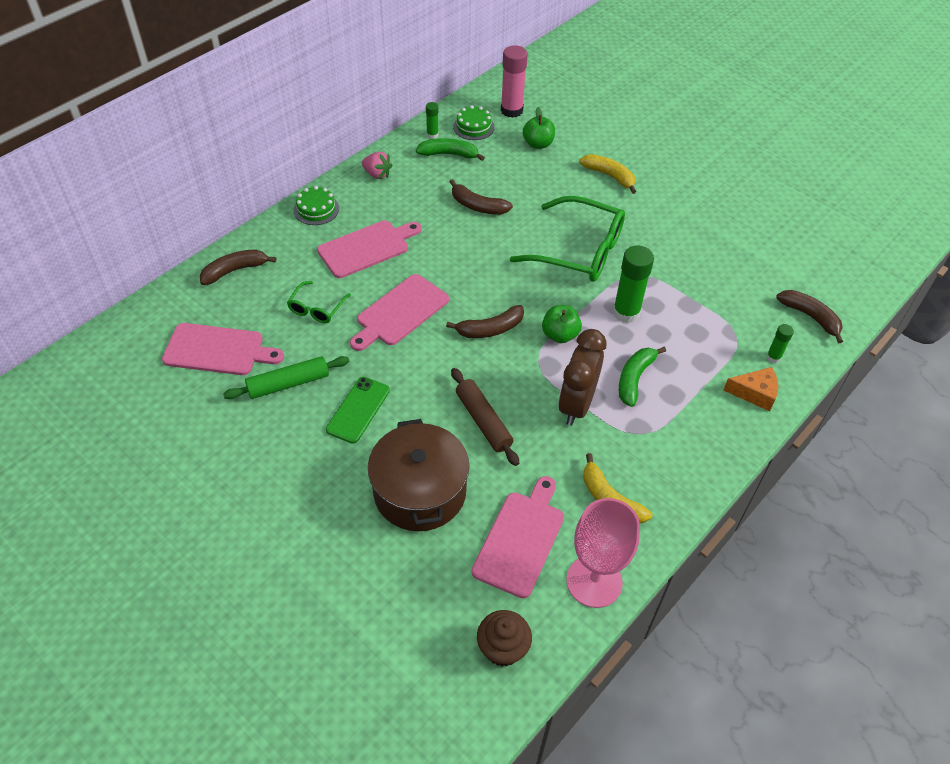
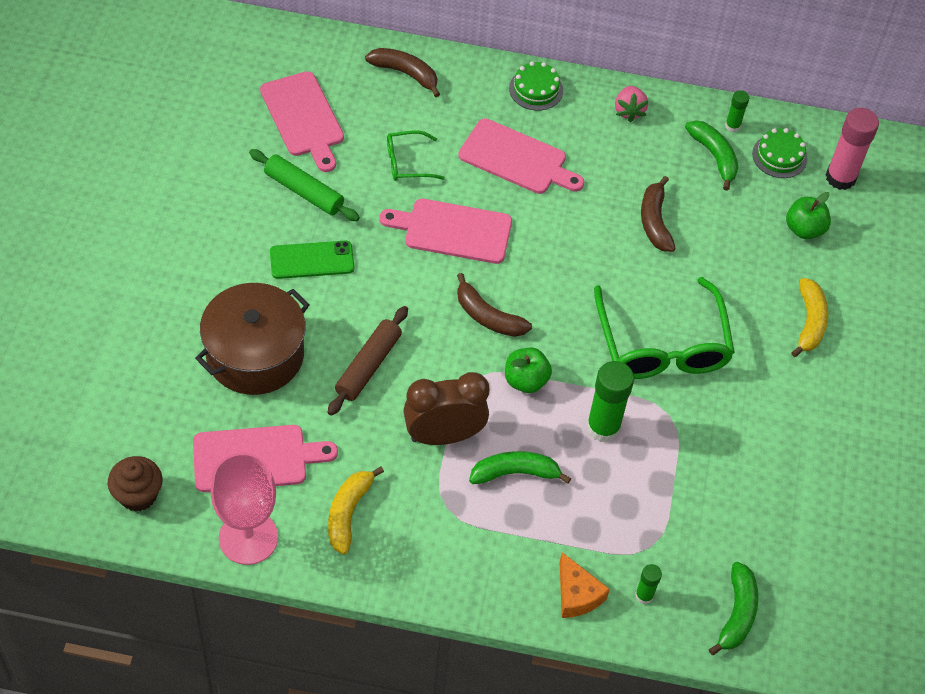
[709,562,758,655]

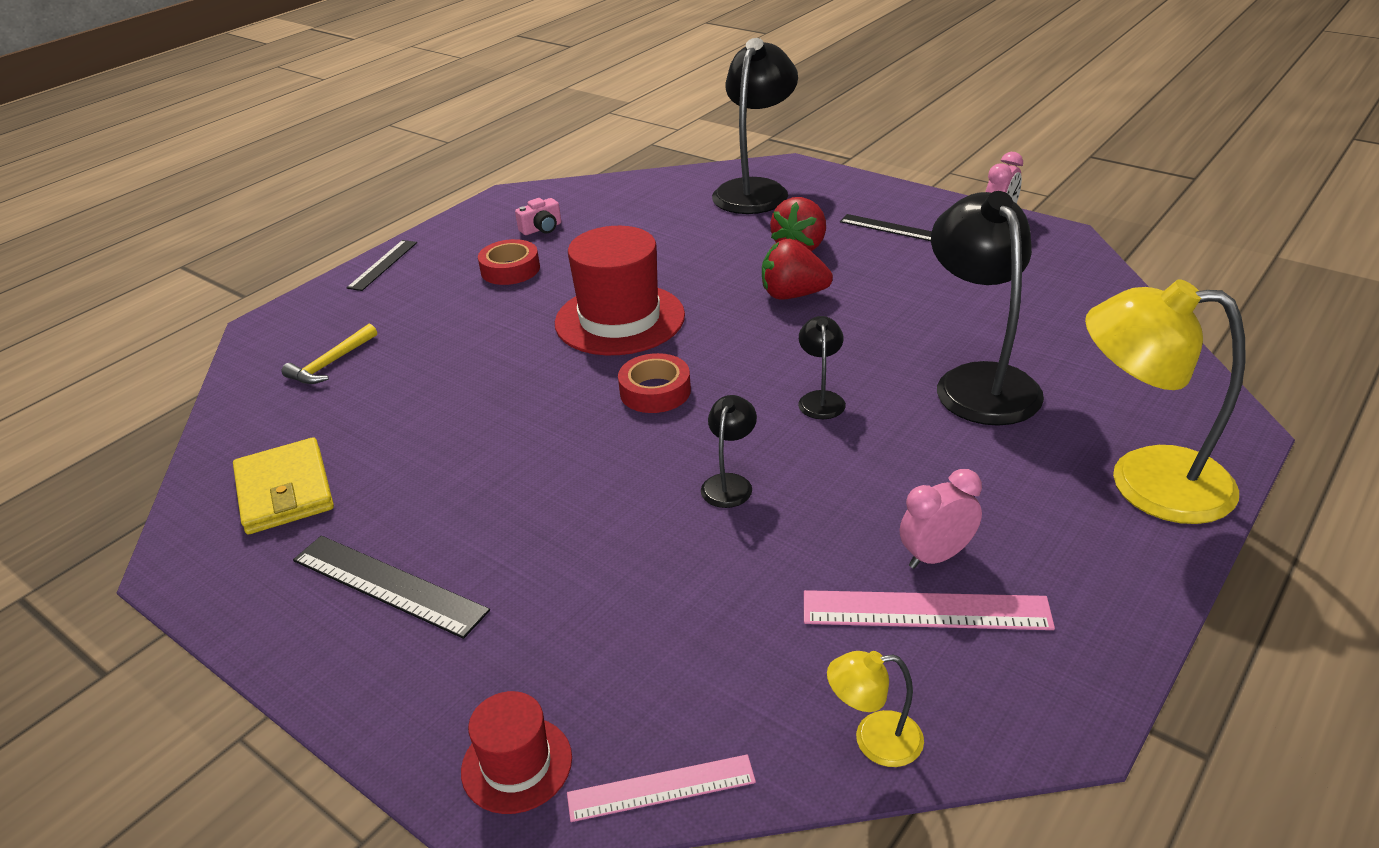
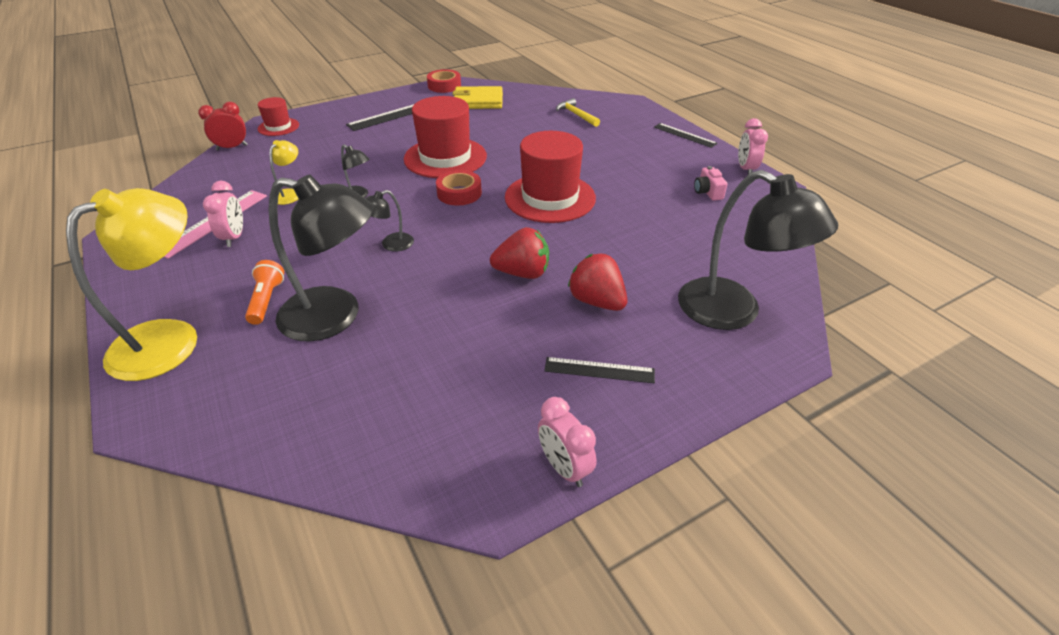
[198,102,248,150]
[245,260,284,325]
[269,140,299,205]
[365,190,414,252]
[404,96,487,178]
[427,69,461,93]
[490,227,549,279]
[544,357,655,383]
[738,118,768,175]

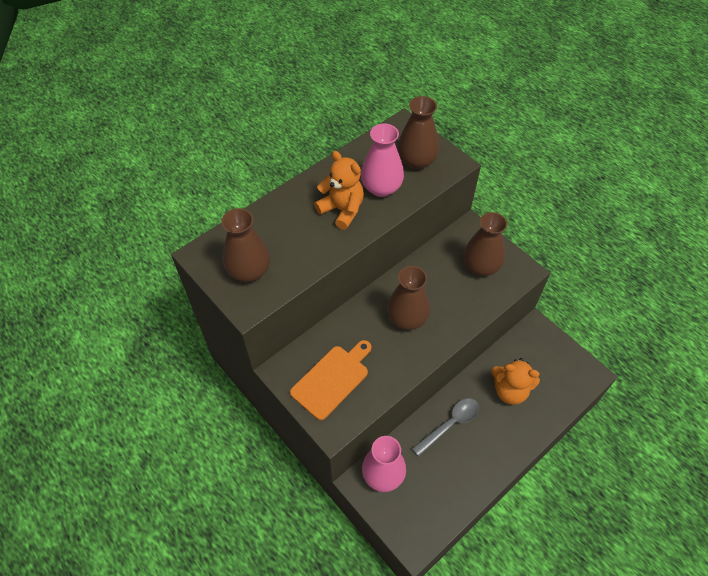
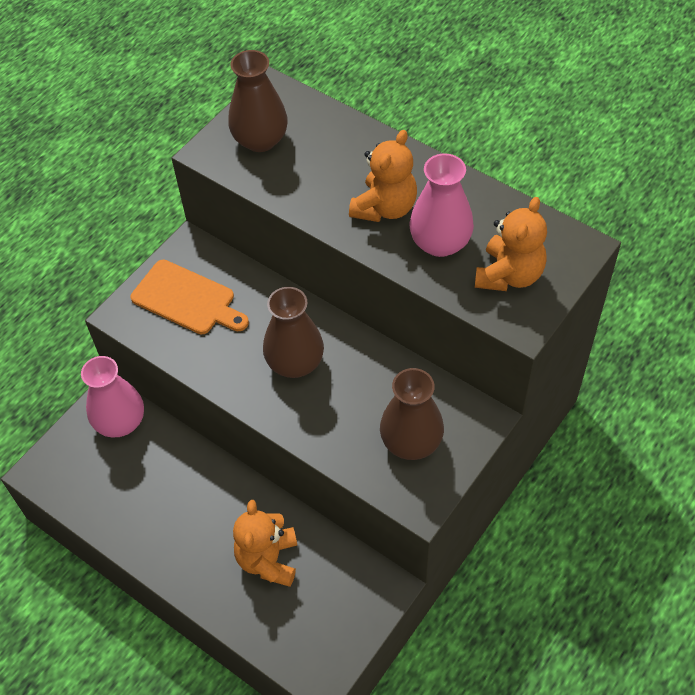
[475,197,547,291]
[412,398,479,457] (first image)

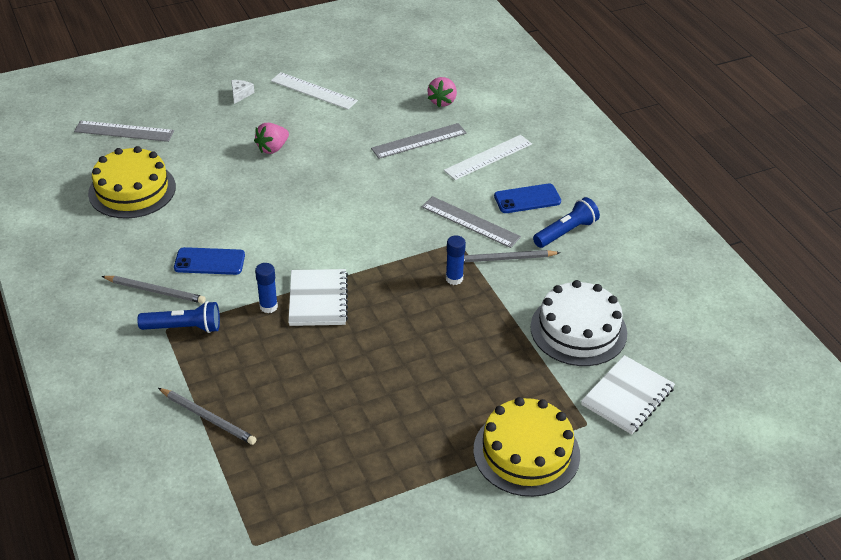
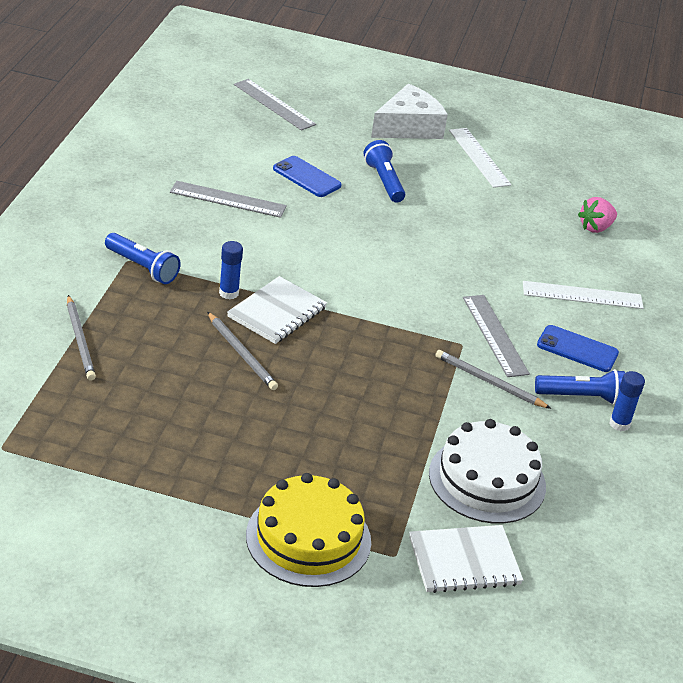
[170,181,287,218]
[207,312,278,390]
[273,156,342,197]
[364,140,405,203]
[371,84,448,139]
[609,371,645,431]
[88,146,176,219] (first image)

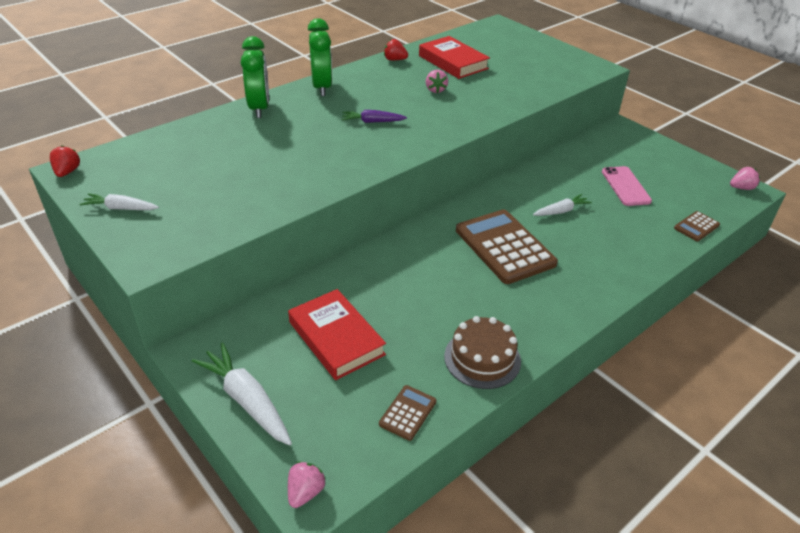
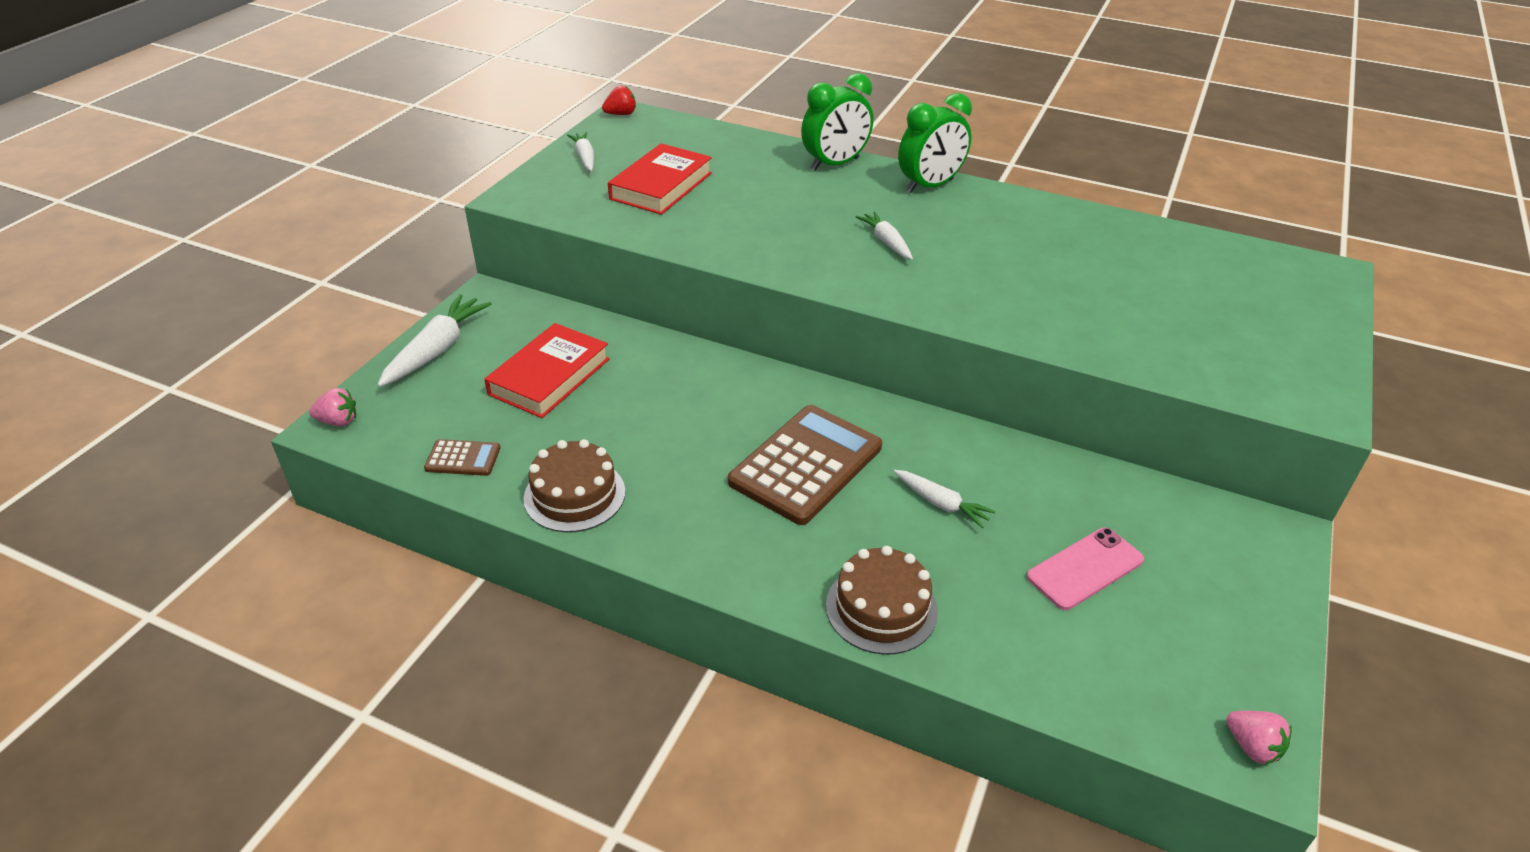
[608,143,712,215]
[826,546,938,655]
[856,212,913,260]
[384,39,408,60] (first image)
[426,70,448,93] (first image)
[674,211,720,241] (first image)

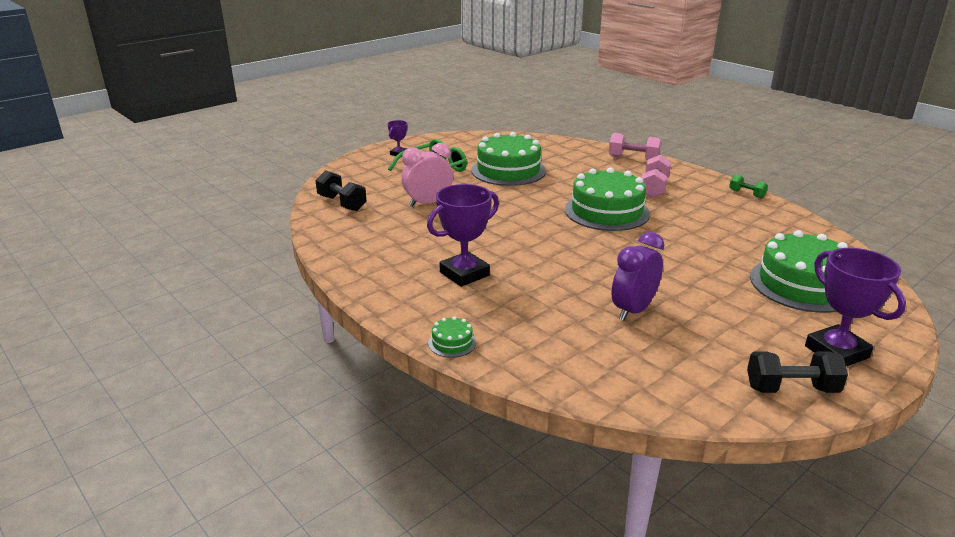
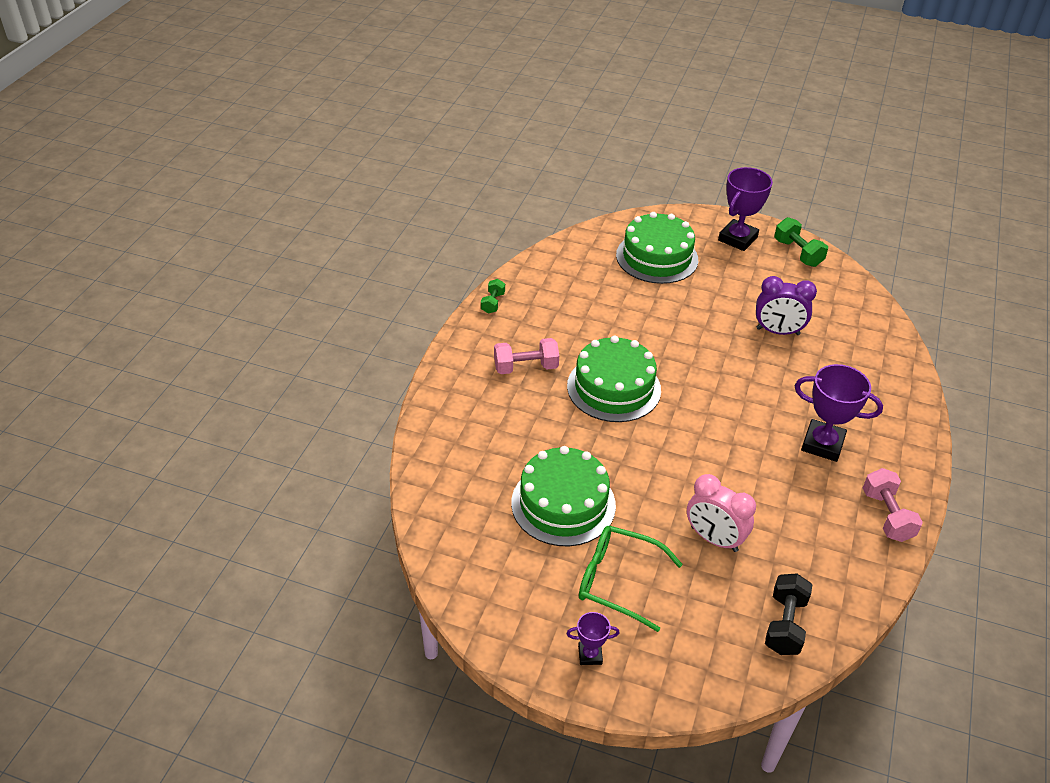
[774,217,828,267]
[863,468,923,542]
[428,316,476,358] (first image)

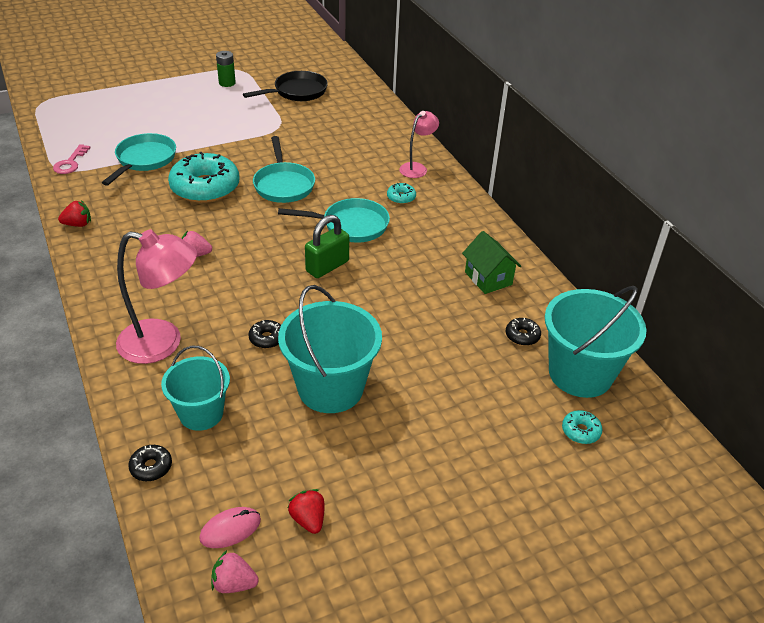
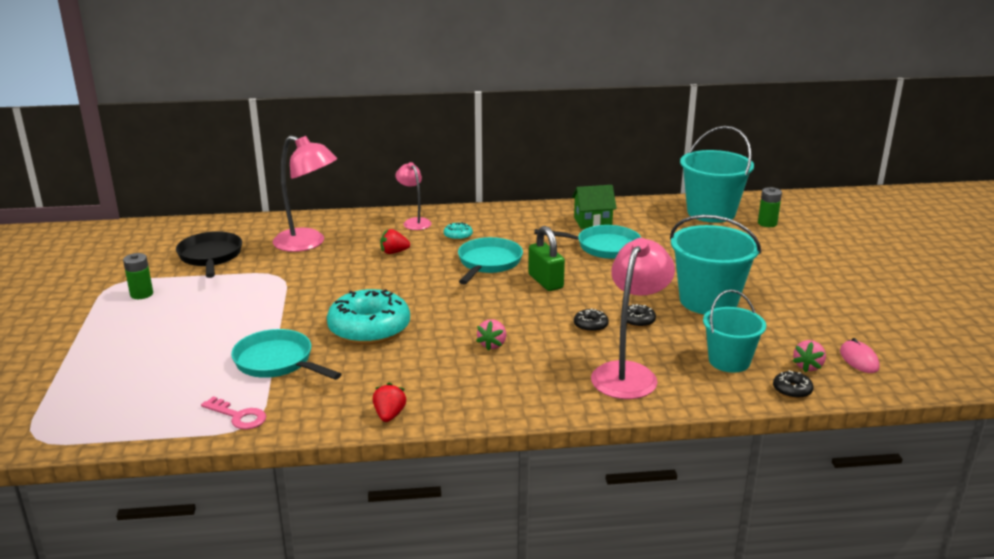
[273,135,337,252]
[381,229,410,254]
[534,225,641,259]
[574,308,609,332]
[758,187,782,227]
[793,340,826,372]

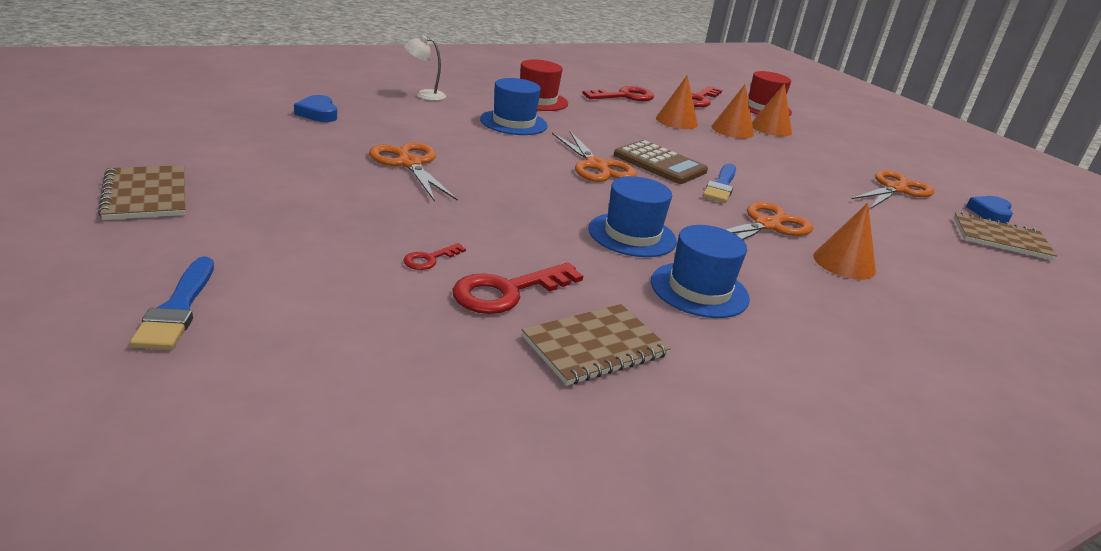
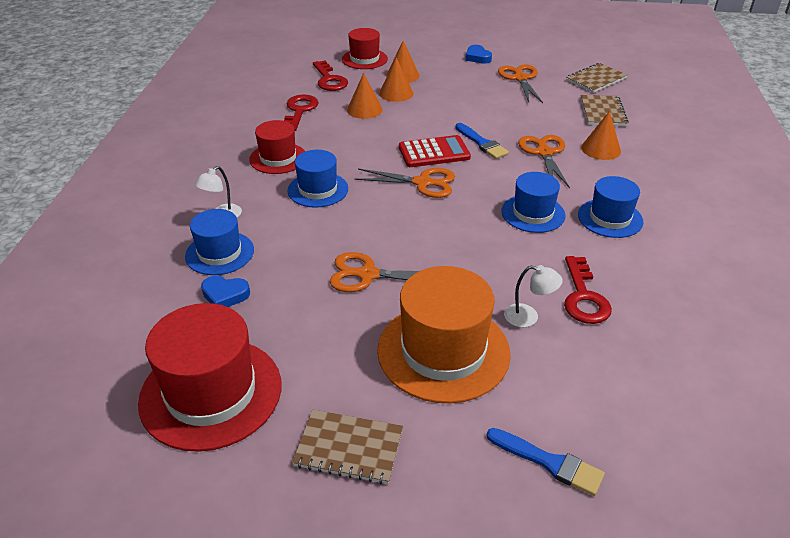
[138,303,282,452]
[185,209,254,275]
[377,266,511,403]
[399,135,471,167]
[465,45,492,64]
[504,265,563,327]
[581,95,629,126]

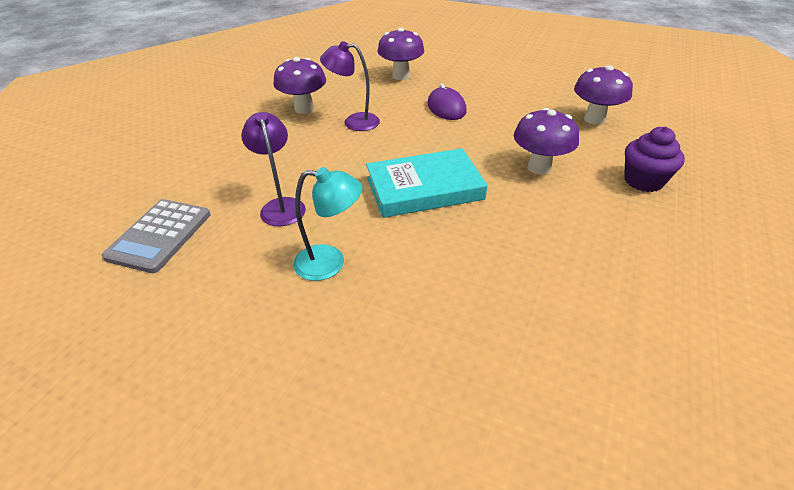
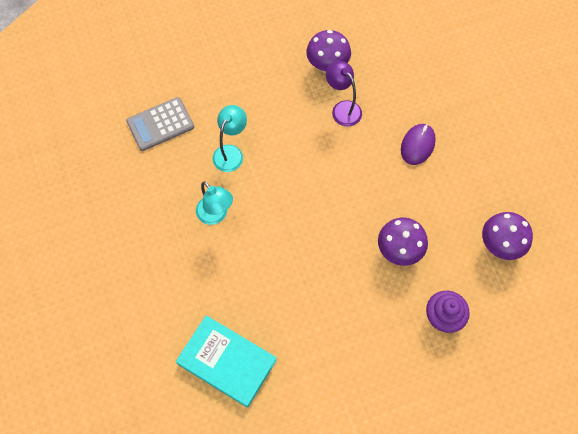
[176,315,277,408]
[212,105,247,172]
[378,27,425,80] (first image)

